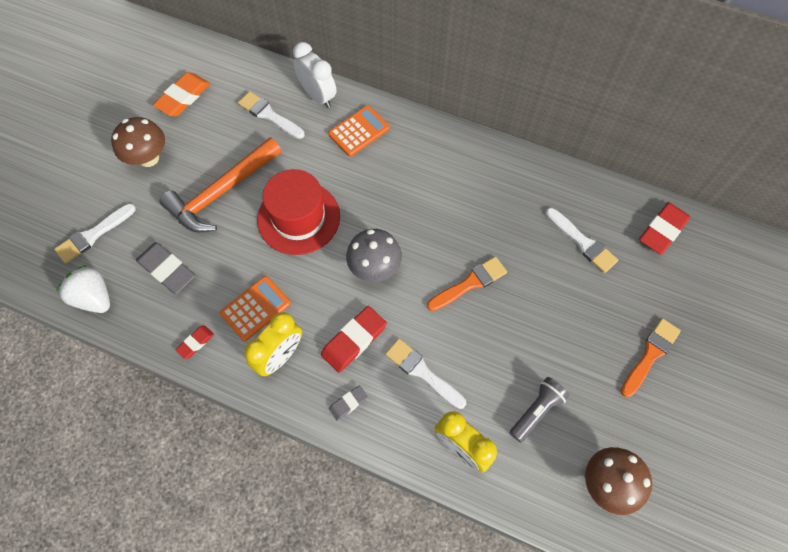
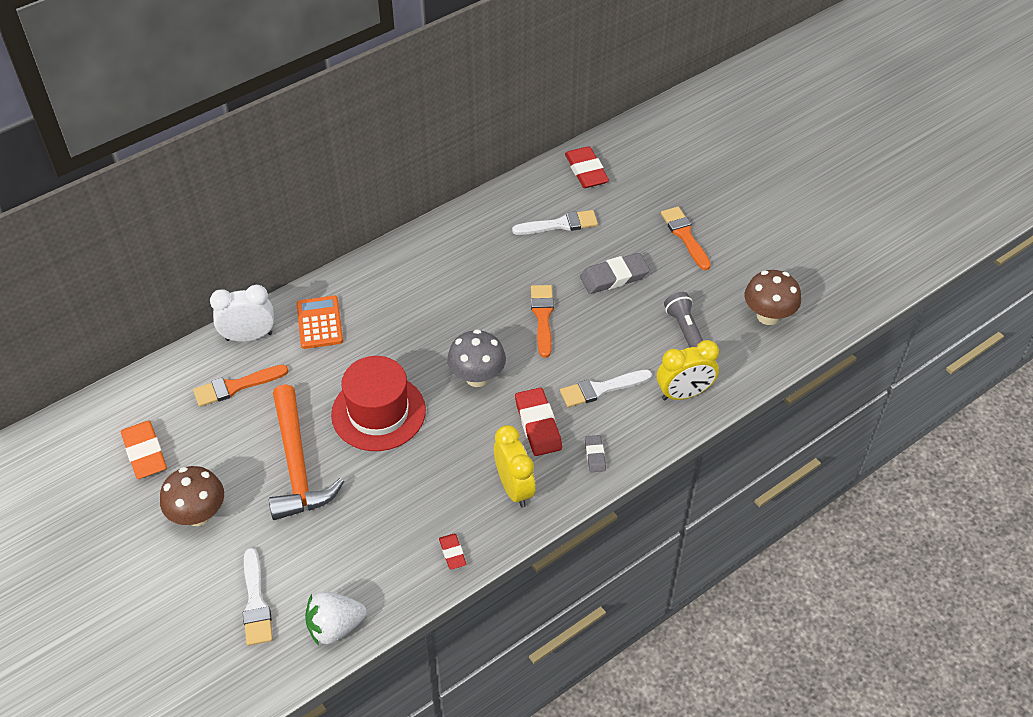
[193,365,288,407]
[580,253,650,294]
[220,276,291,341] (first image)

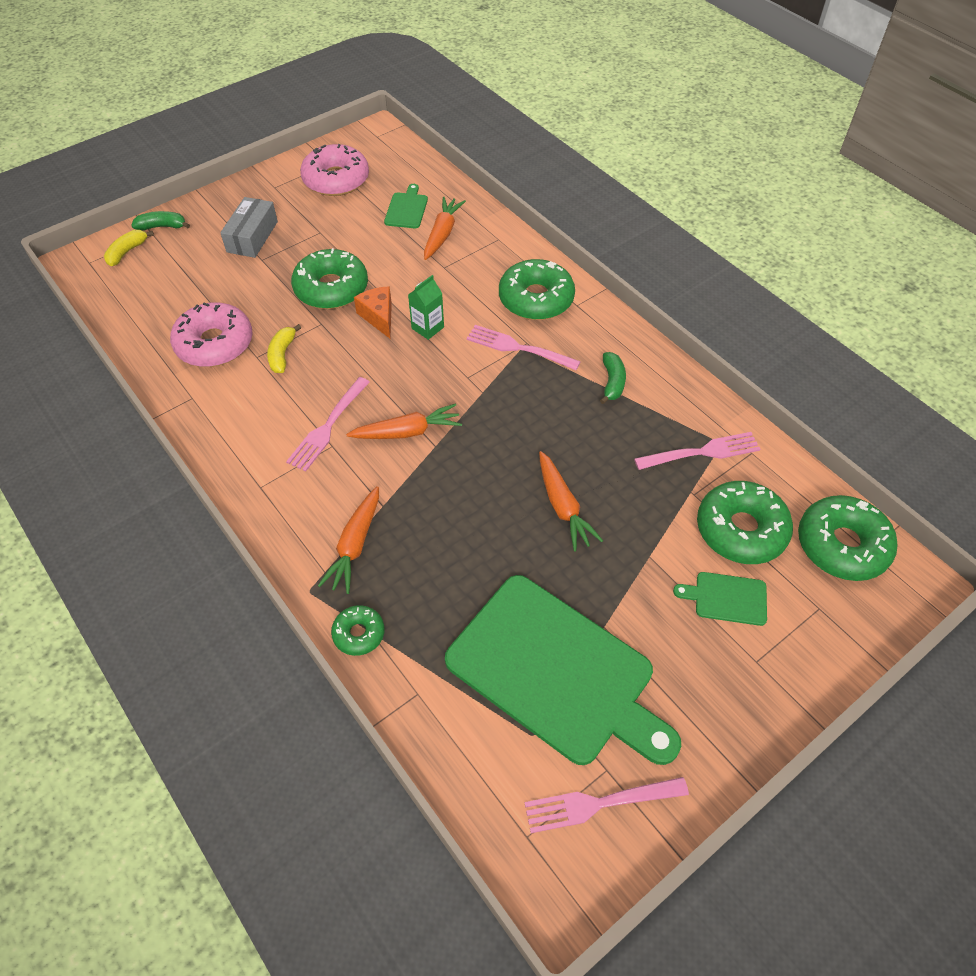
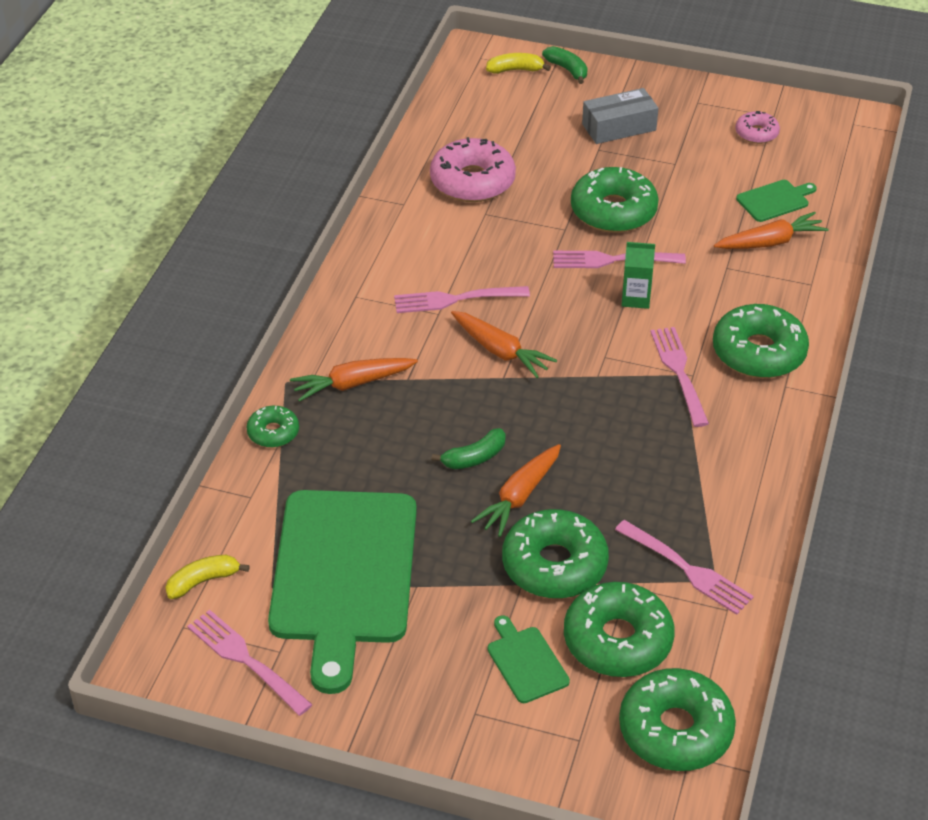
[165,555,249,599]
[432,428,506,469]
[502,509,609,599]
[553,251,686,268]
[735,111,780,144]

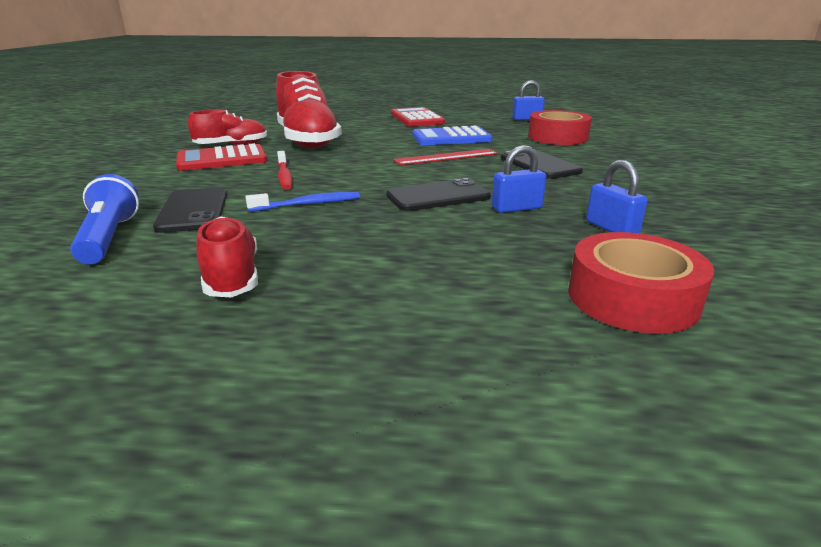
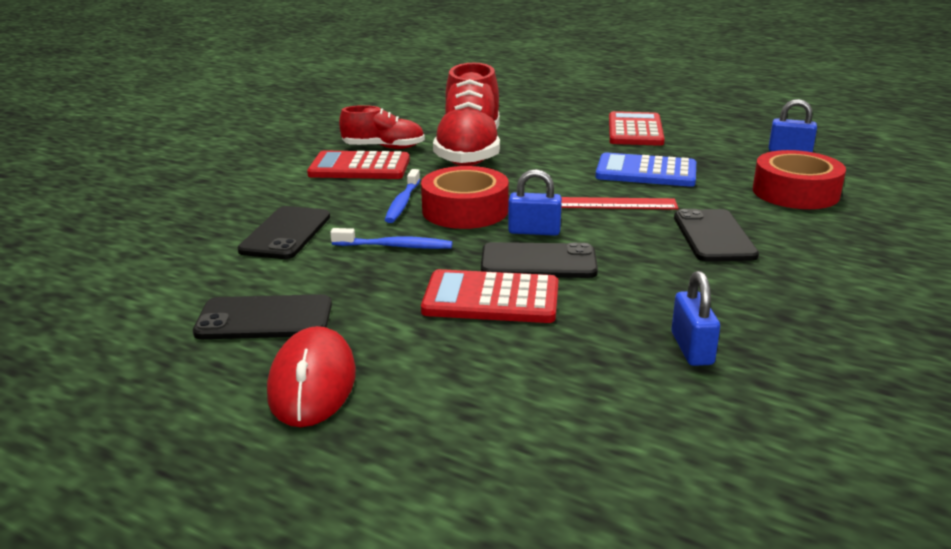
[193,294,332,339]
[267,326,356,427]
[385,169,420,223]
[421,166,509,229]
[421,269,558,323]
[508,169,562,236]
[70,174,139,264] (first image)

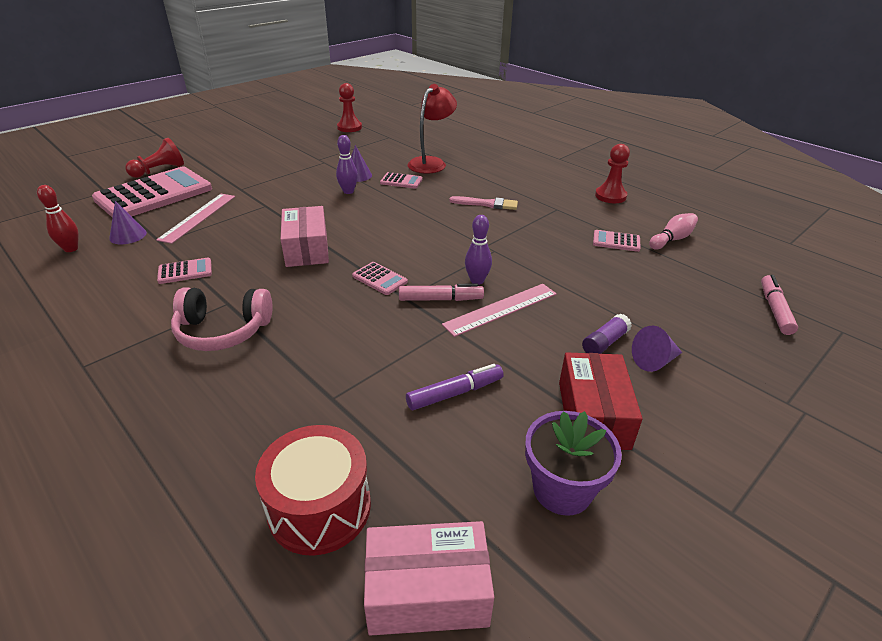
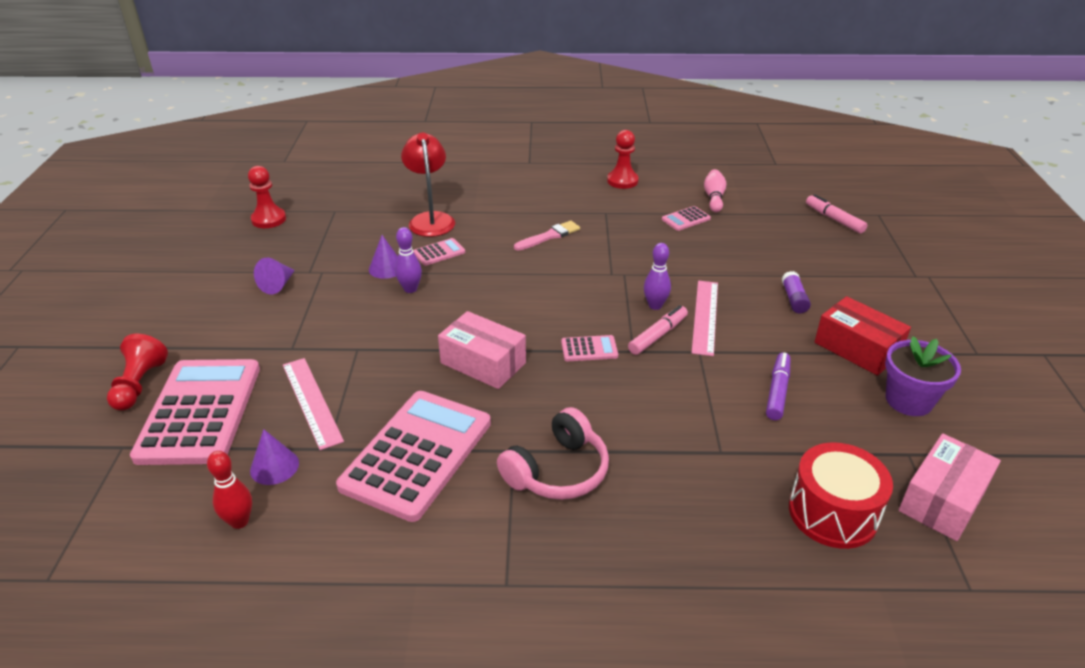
[254,258,295,294]
[336,391,491,522]

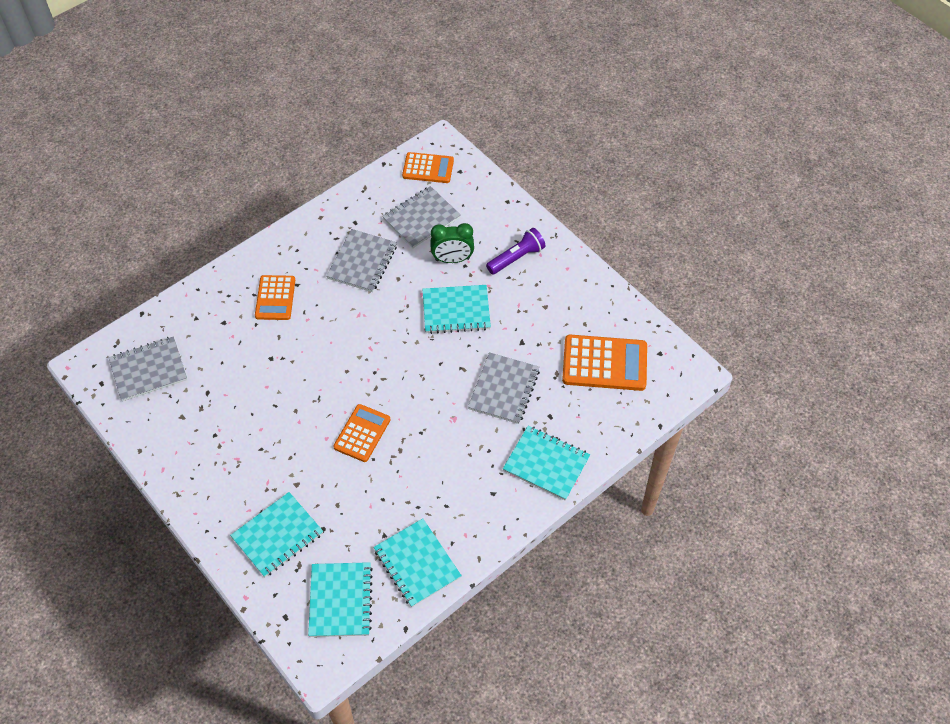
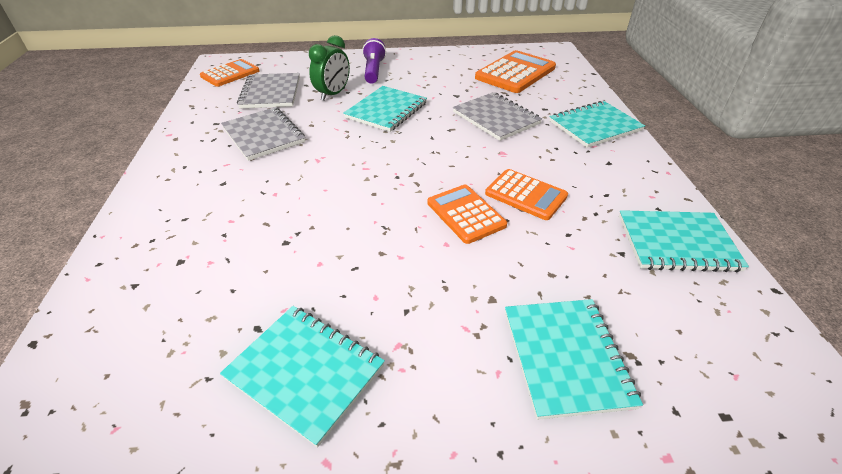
[220,306,385,448]
[485,169,568,220]
[109,336,187,402] (first image)

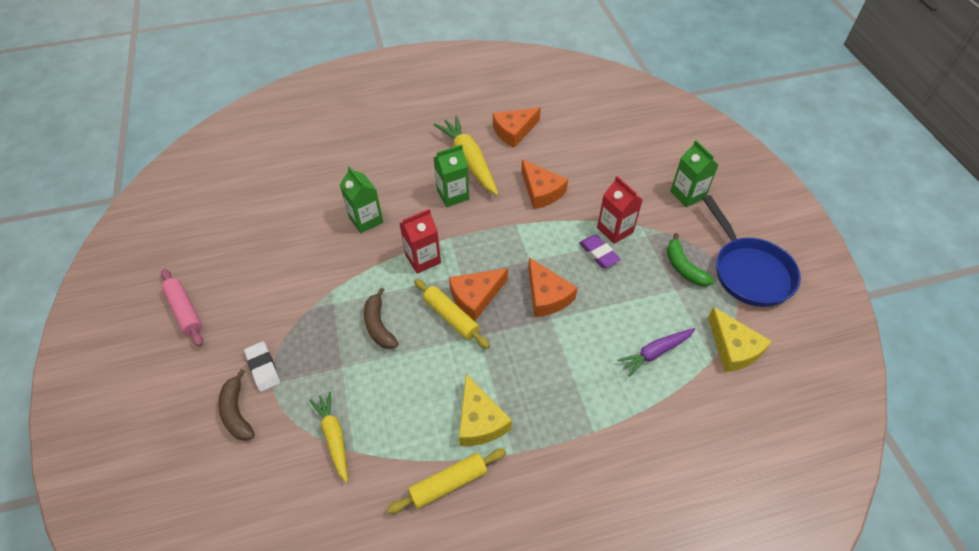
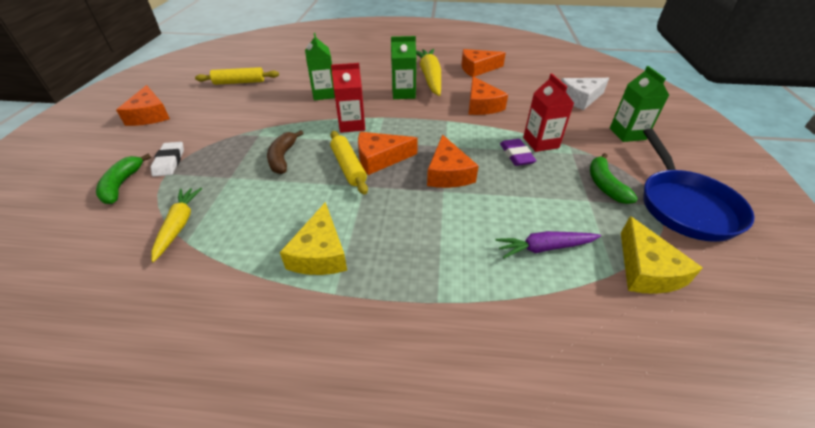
[96,154,151,204]
[116,85,170,126]
[195,67,279,85]
[561,78,609,110]

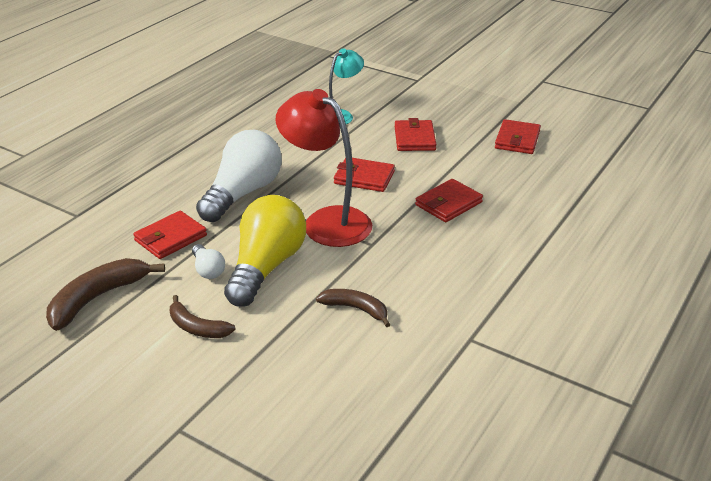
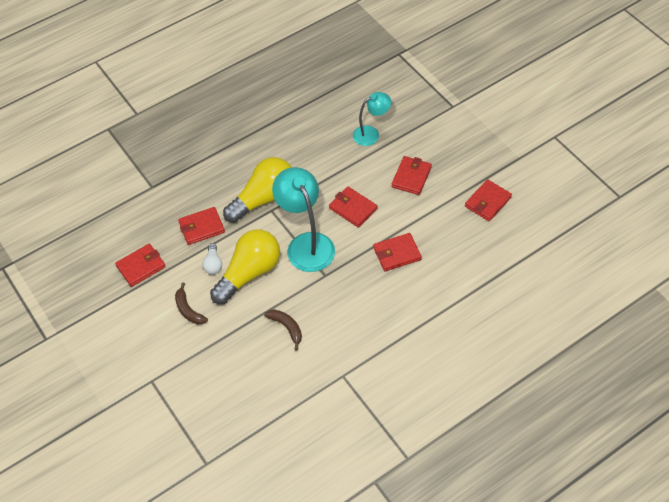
[115,244,166,287]
[223,157,291,223]
[272,167,335,272]

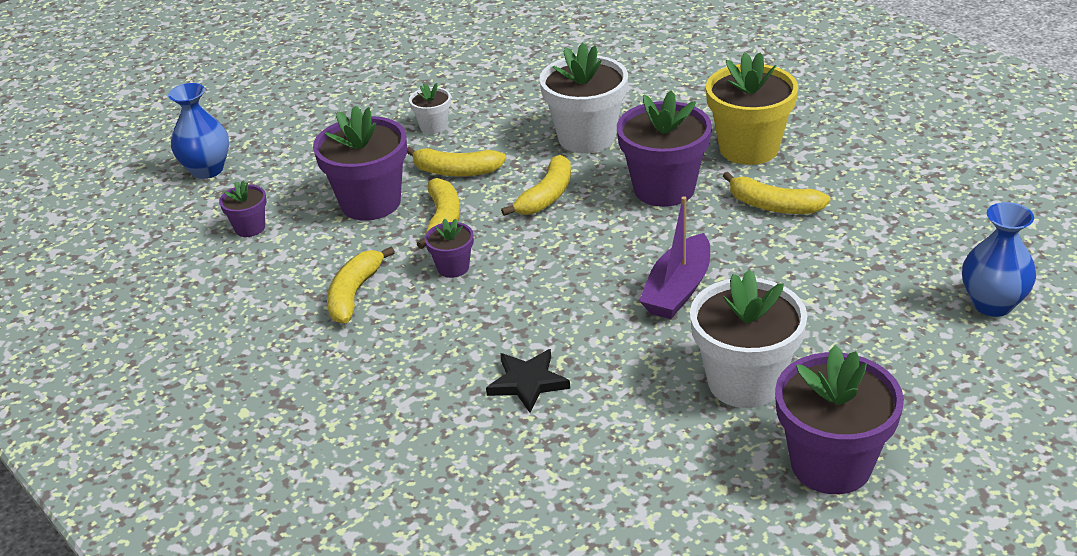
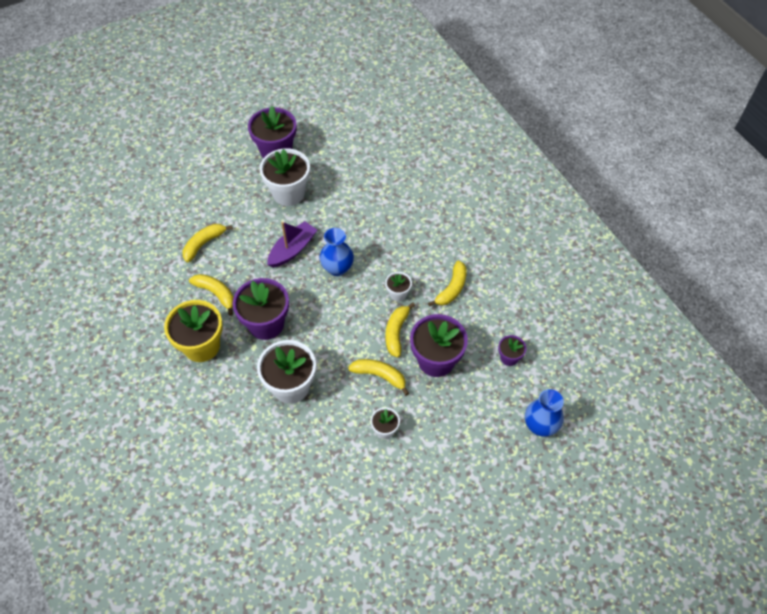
[183,224,233,262]
[320,228,354,276]
[385,272,412,301]
[486,349,570,413] (first image)

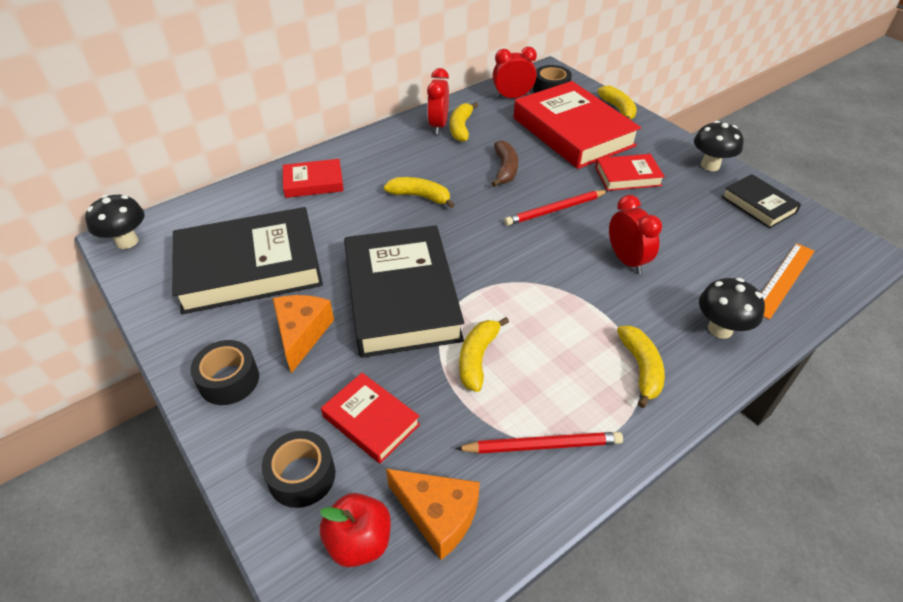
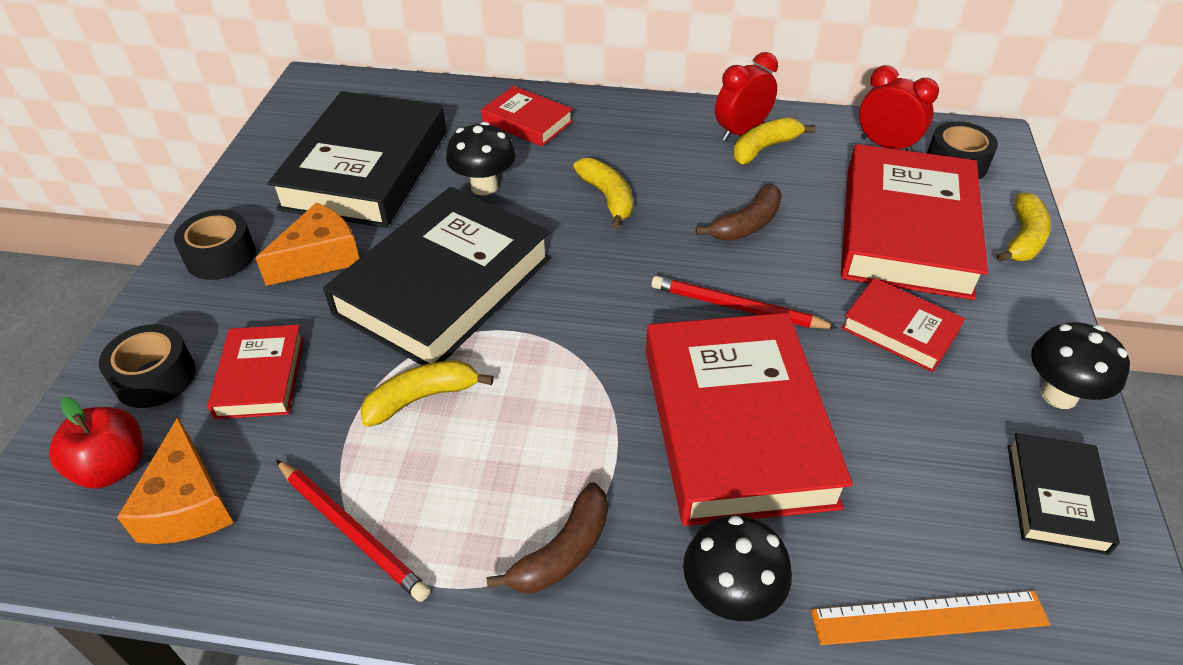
[268,91,447,228]
[446,122,516,195]
[486,482,608,593]
[646,313,853,526]

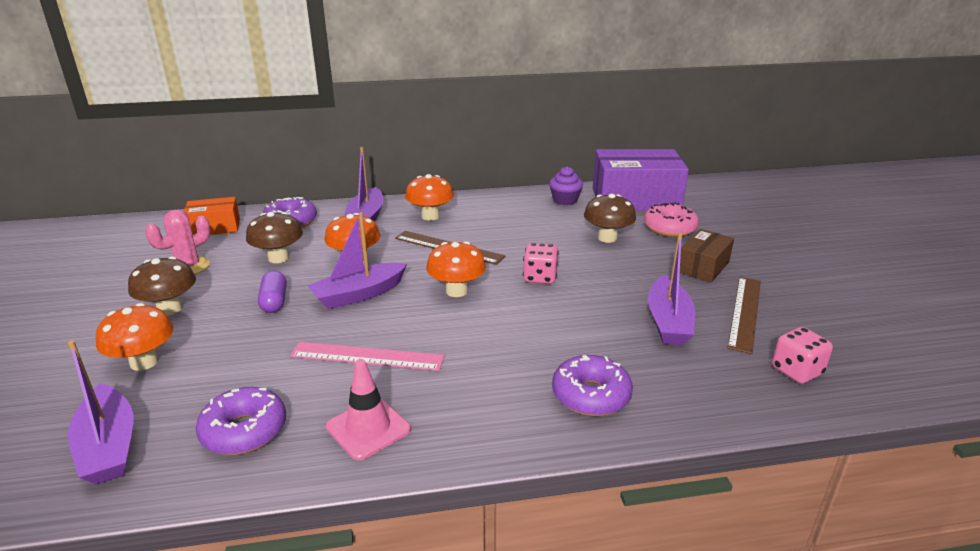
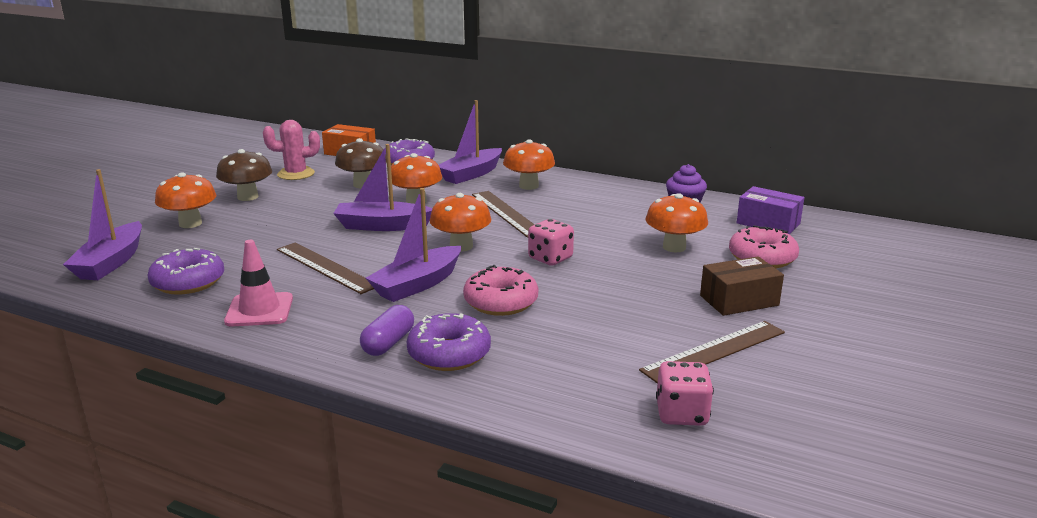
[277,243,374,294]
[360,305,414,356]
[366,188,461,302]
[463,265,538,316]
[645,193,708,252]
[737,186,804,234]

